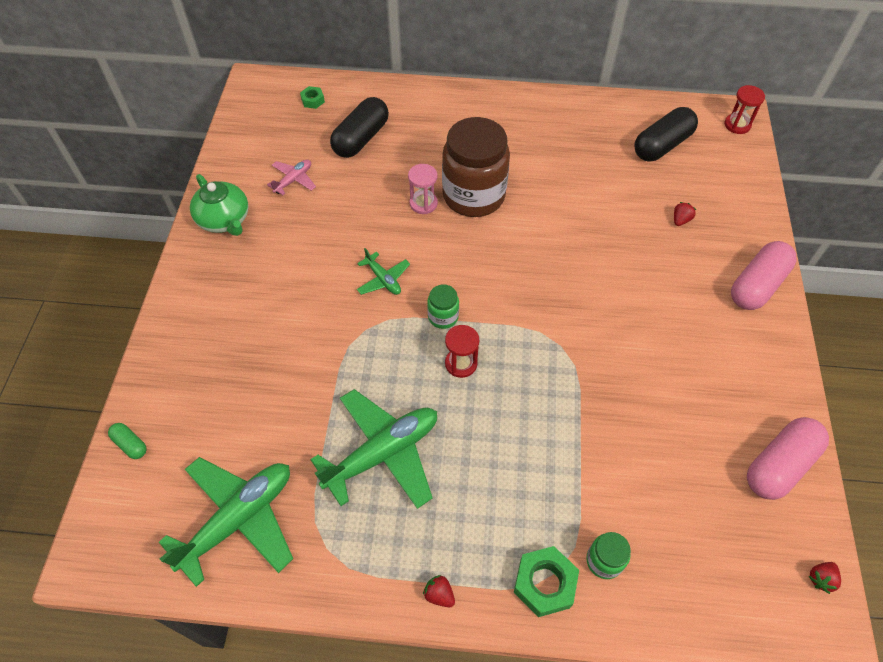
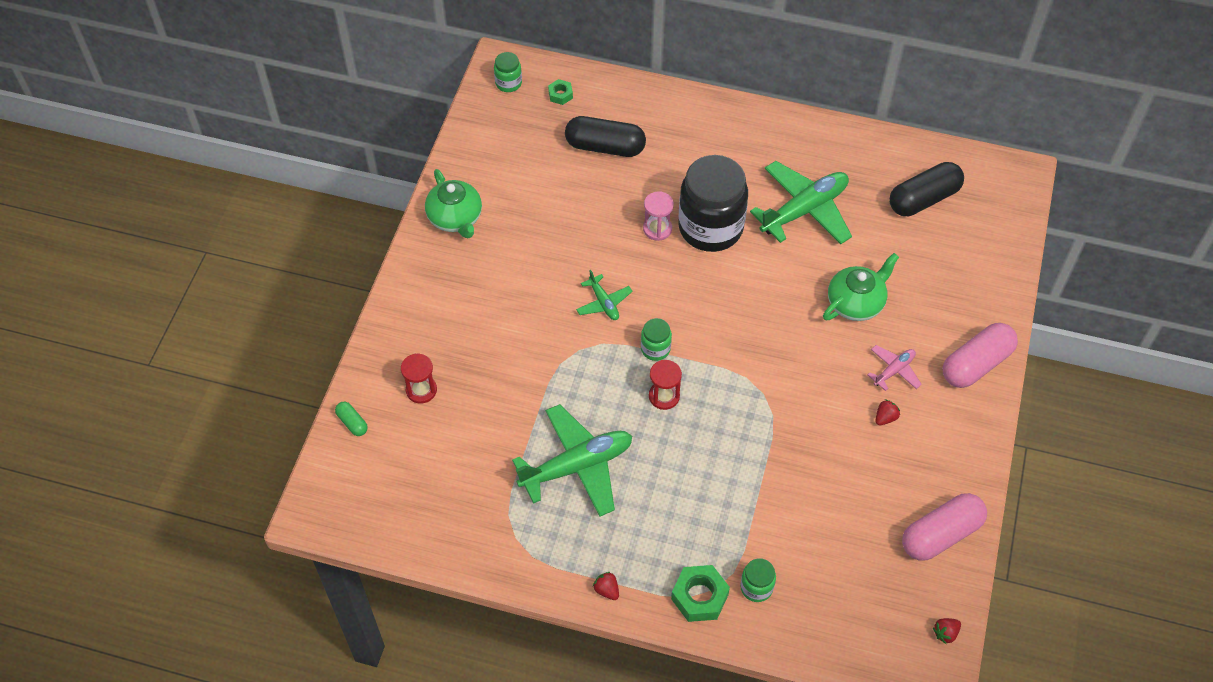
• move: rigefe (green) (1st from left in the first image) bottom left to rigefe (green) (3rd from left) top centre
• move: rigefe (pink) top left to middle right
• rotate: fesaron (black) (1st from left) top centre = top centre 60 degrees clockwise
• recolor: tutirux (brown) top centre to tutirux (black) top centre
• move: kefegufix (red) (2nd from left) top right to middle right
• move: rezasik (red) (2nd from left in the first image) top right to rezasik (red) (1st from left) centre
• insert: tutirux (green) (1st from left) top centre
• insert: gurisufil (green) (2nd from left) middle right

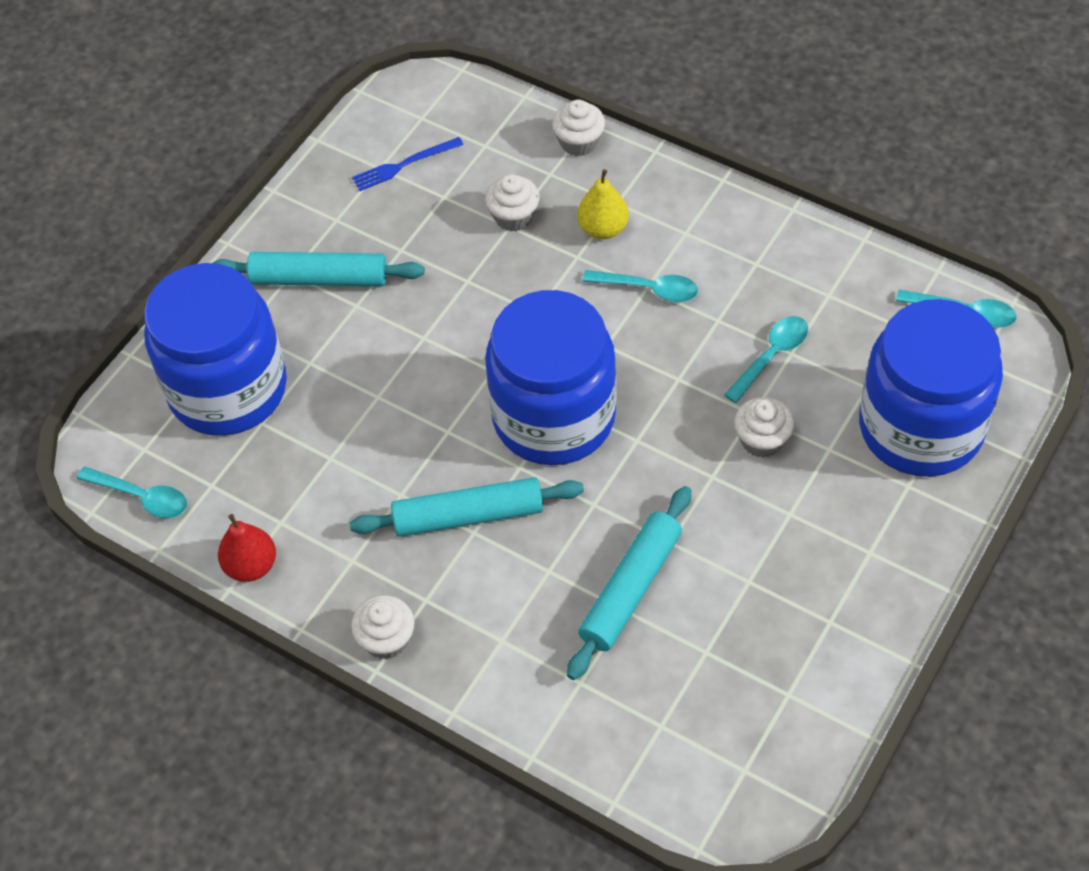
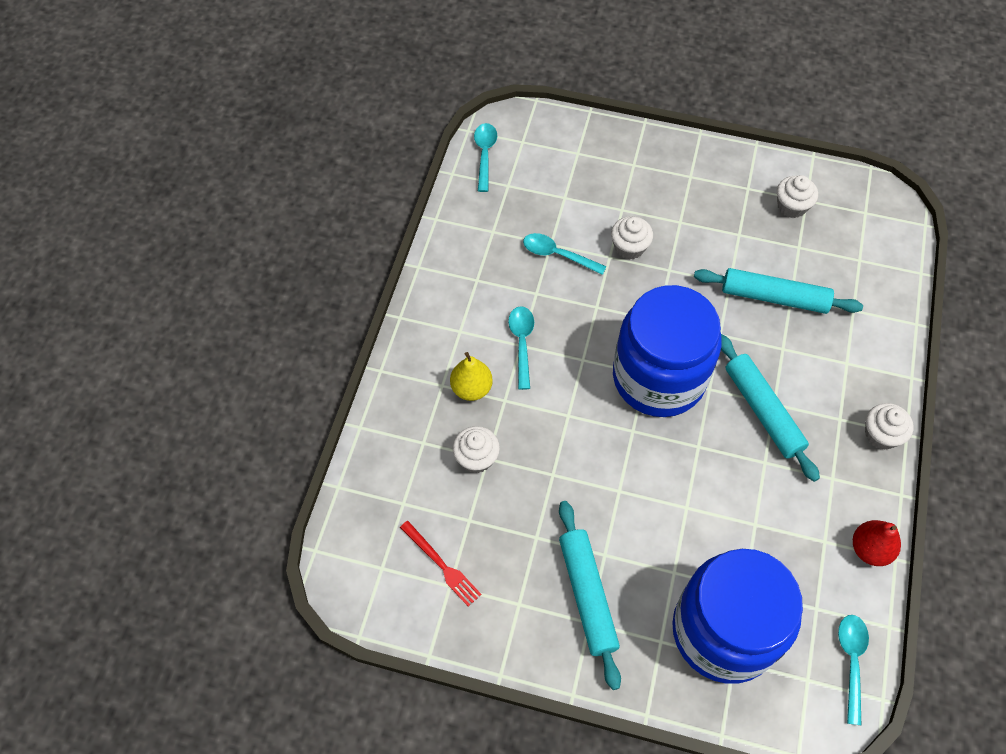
• recolor: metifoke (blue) top centre to metifoke (red) bottom centre
• move: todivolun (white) (3rd from left) top centre to top right
• delete: tutirux (blue) (3rd from left) middle right

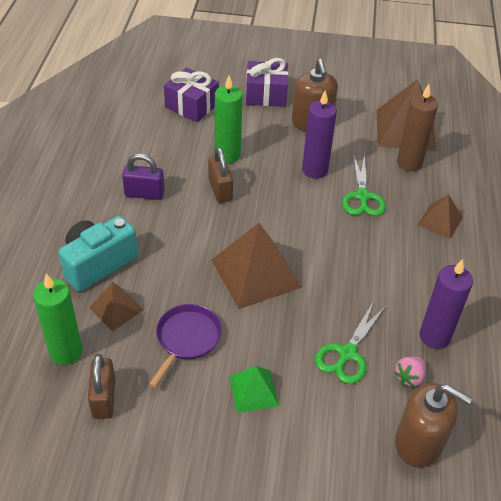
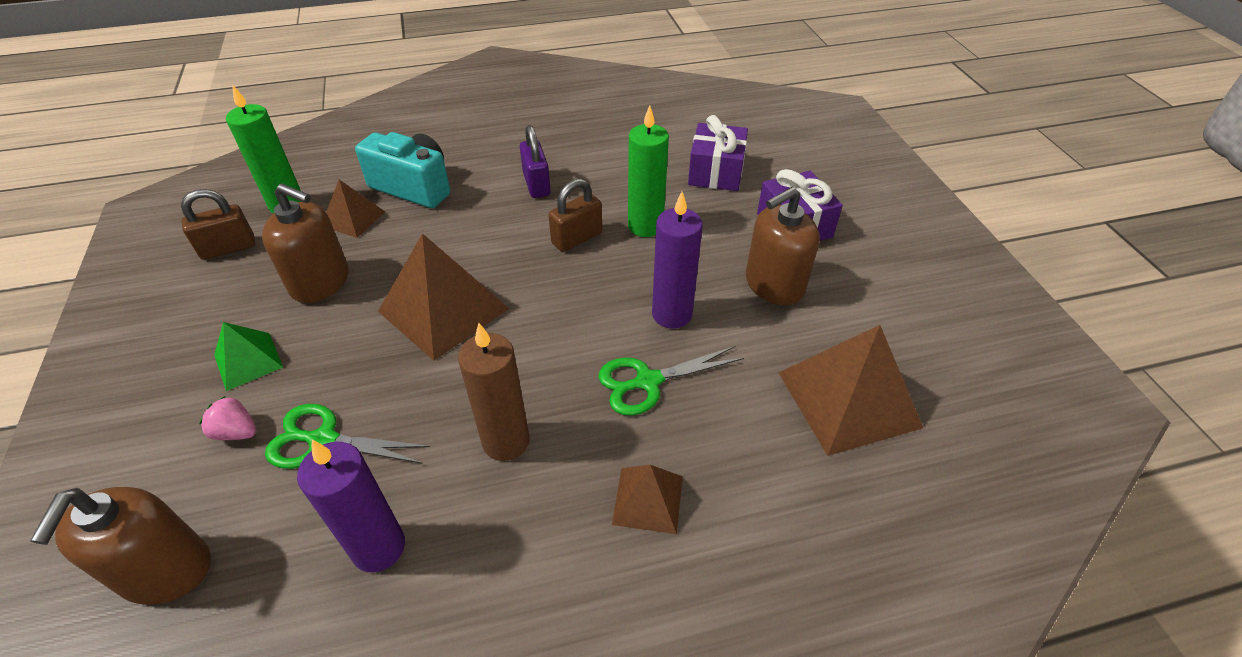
• replace: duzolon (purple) bottom centre to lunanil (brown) (2nd from left) middle left
• move: kefegufix (pink) bottom right to middle left
• move: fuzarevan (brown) top right to centre

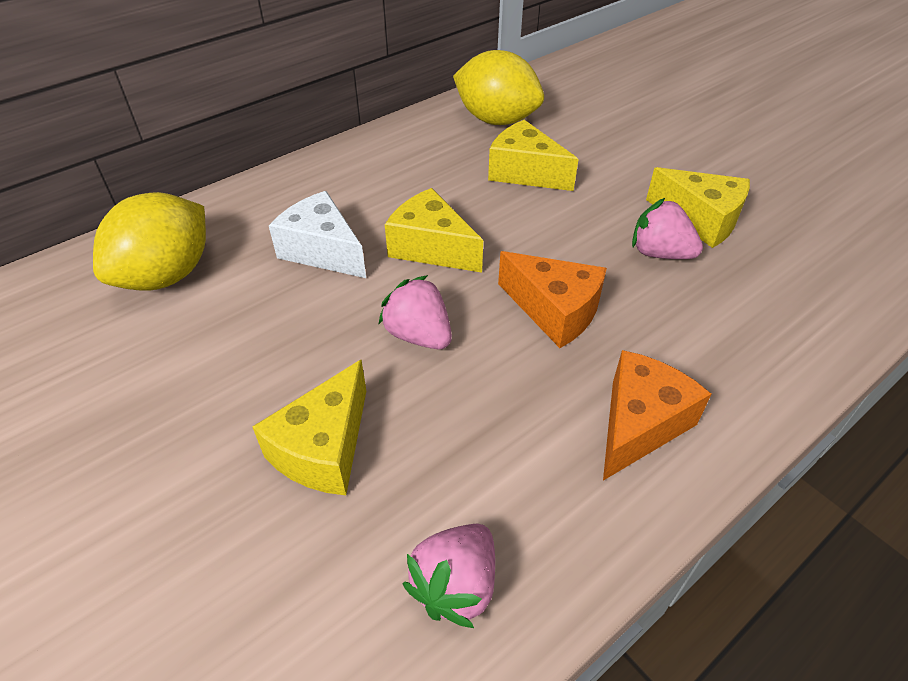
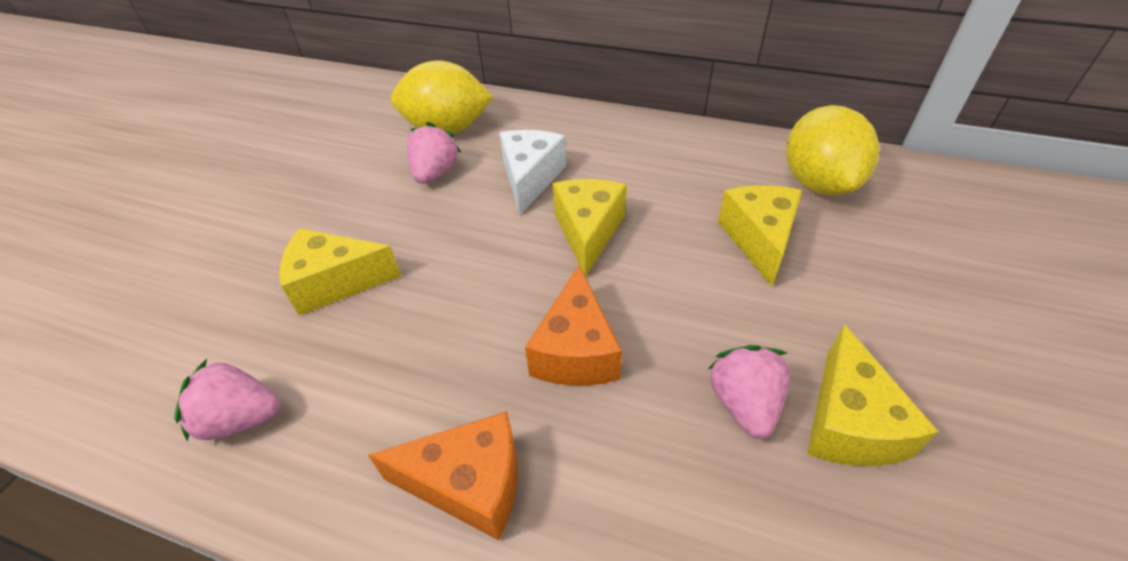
• move: kefegufix (pink) (1st from left in the first image) centre to kefegufix (pink) (2nd from left) top centre

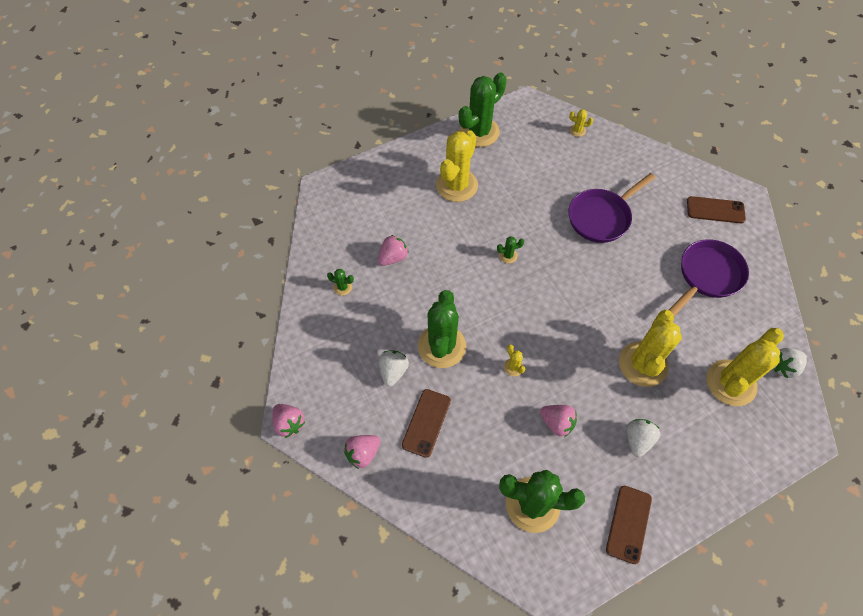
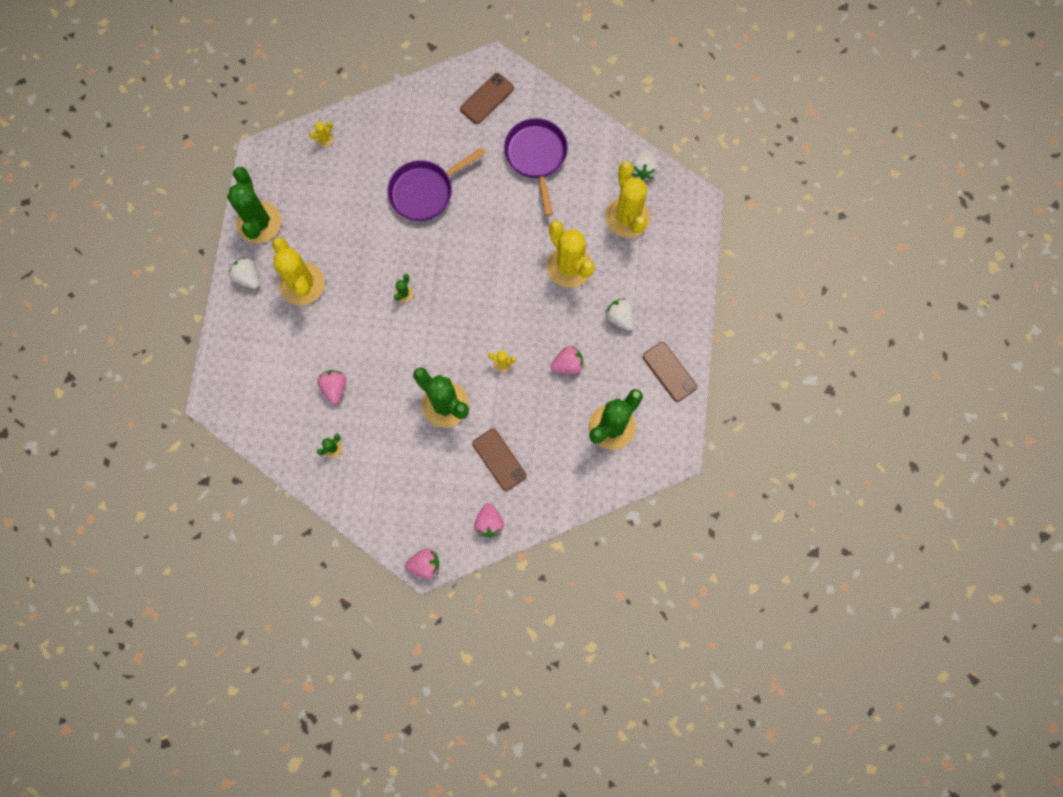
• move: kefegufix (white) (1st from left) centre to middle left
• rotate: duzolon (purple) (1st from left) middle right = top centre 60 degrees clockwise

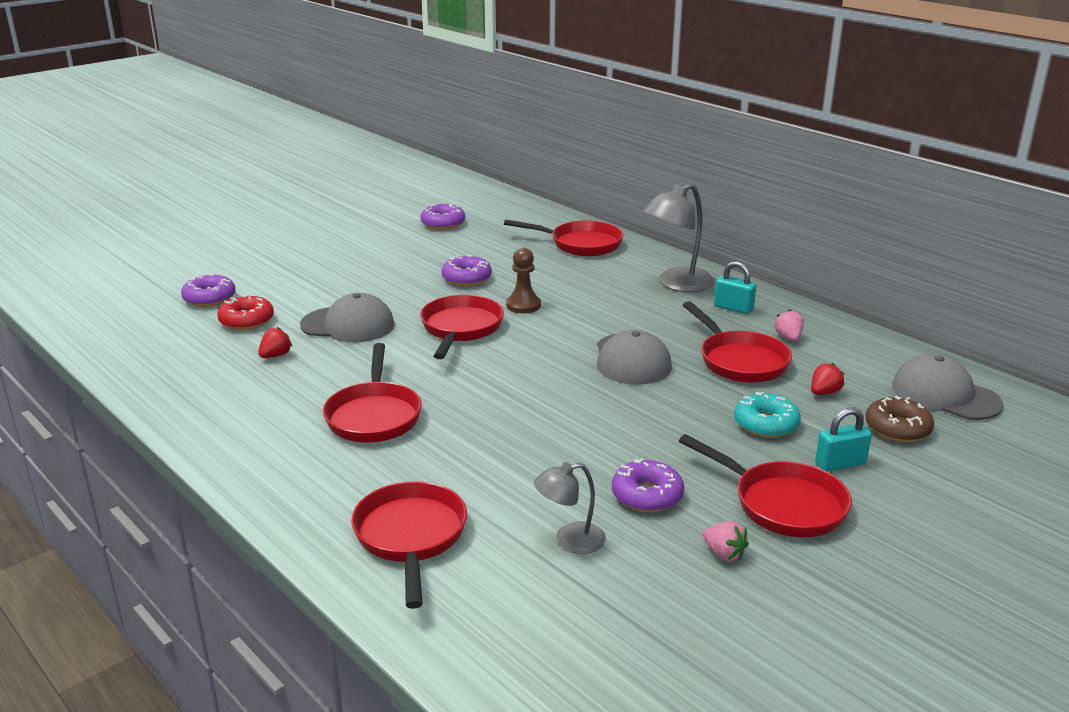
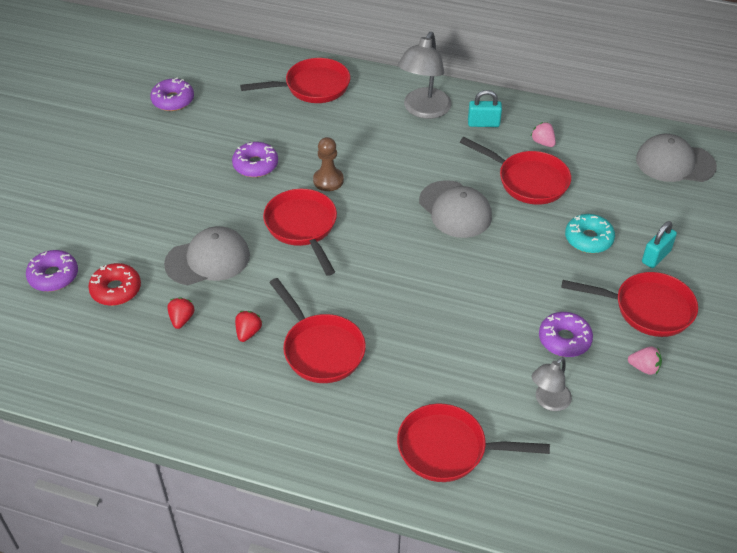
• rotate: duzolon (red) (2nd from left in the first image) bottom centre = bottom centre 45 degrees counterclockwise
• move: kefegufix (red) (2nd from left) middle right to centre
• delete: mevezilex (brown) middle right

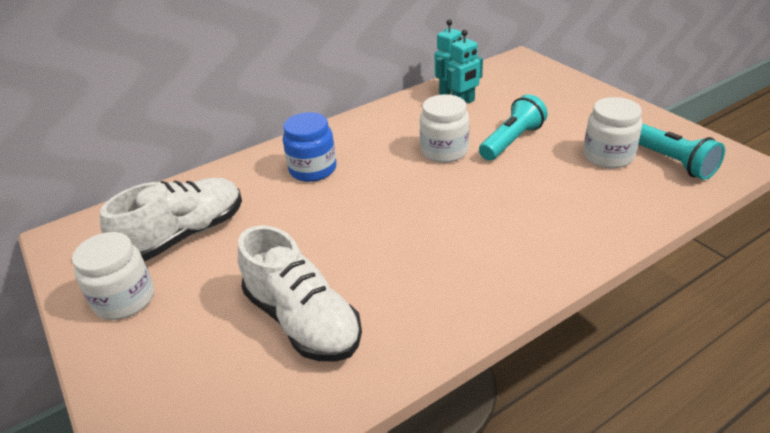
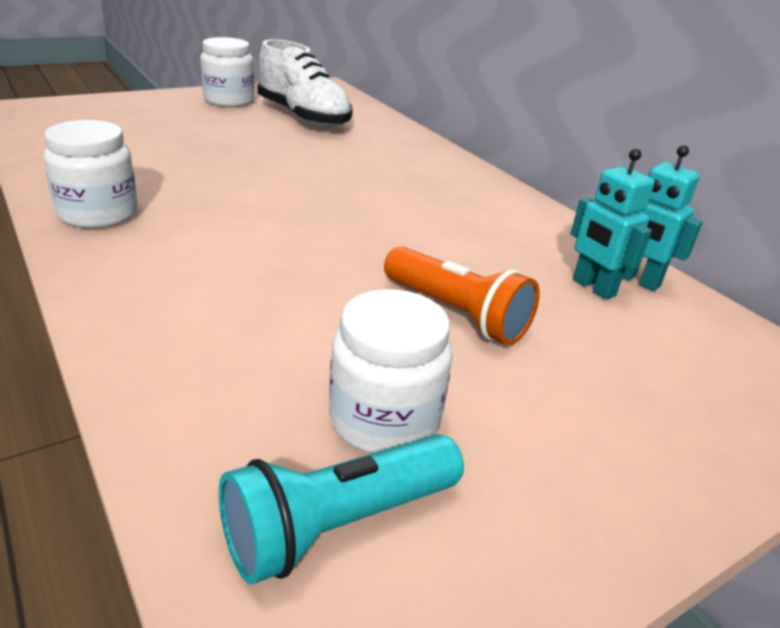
• delete: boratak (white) (2nd from left) bottom centre
• delete: tutirux (blue) centre
• move: tutirux (white) (2nd from left in the first image) top centre to tutirux (white) (1st from left) top left
• recolor: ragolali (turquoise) (1st from left) top centre to ragolali (orange) centre

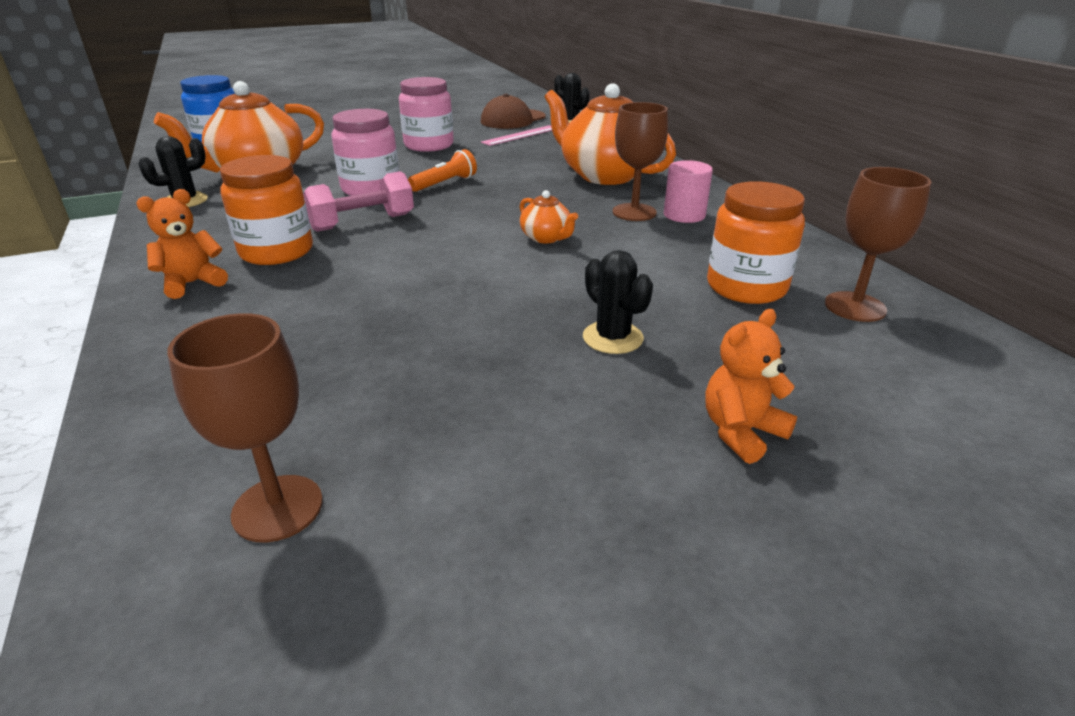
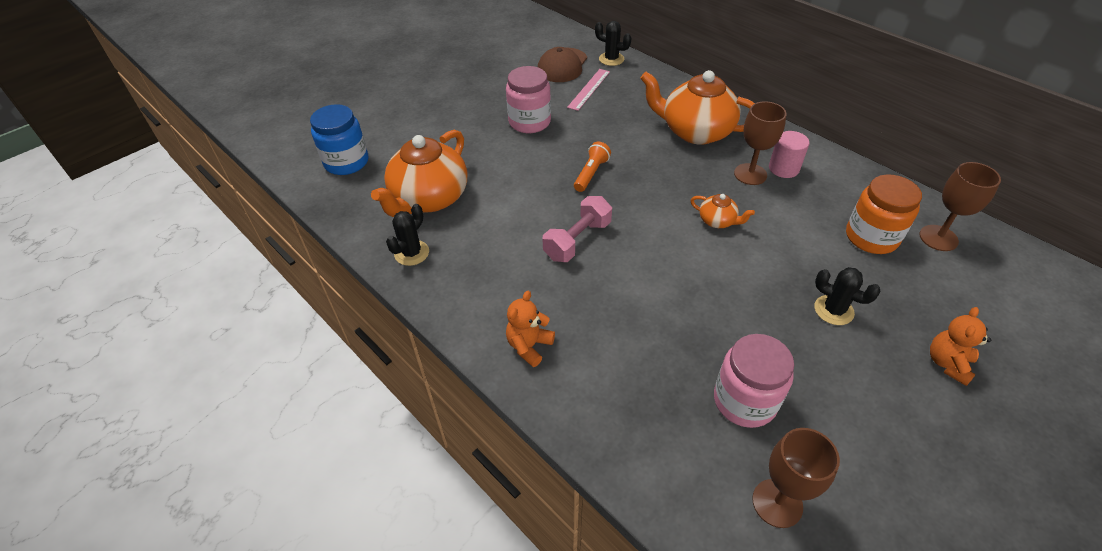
• delete: tutirux (orange) (1st from left) top left
• move: tutirux (pink) (1st from left in the first image) top centre to tutirux (pink) (2nd from left) bottom right

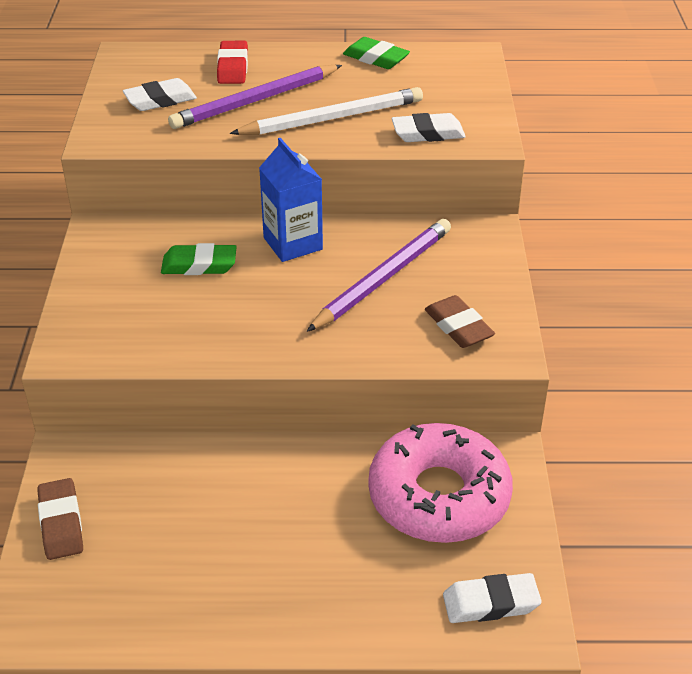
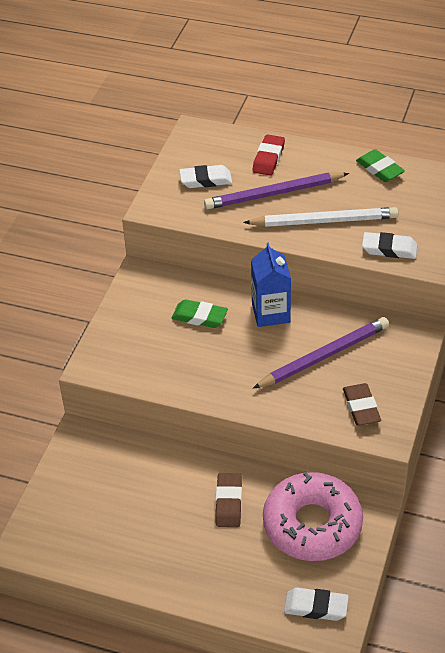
• move: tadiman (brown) (1st from left) bottom left to bottom centre

